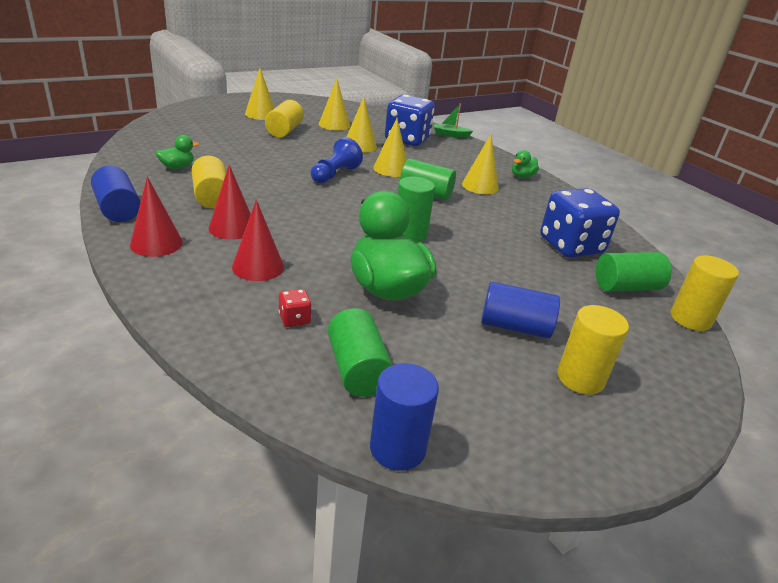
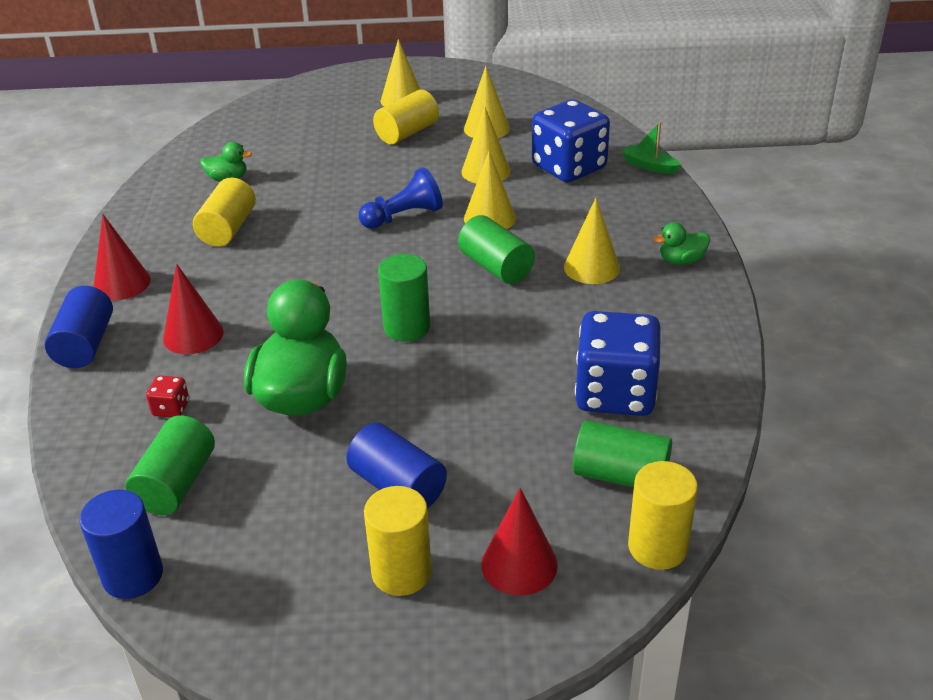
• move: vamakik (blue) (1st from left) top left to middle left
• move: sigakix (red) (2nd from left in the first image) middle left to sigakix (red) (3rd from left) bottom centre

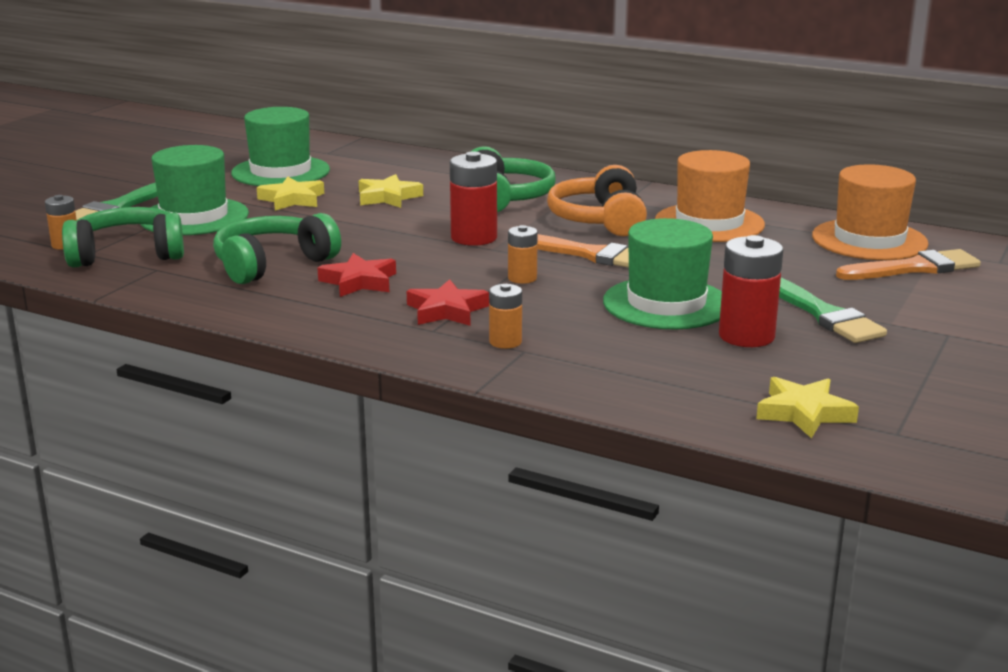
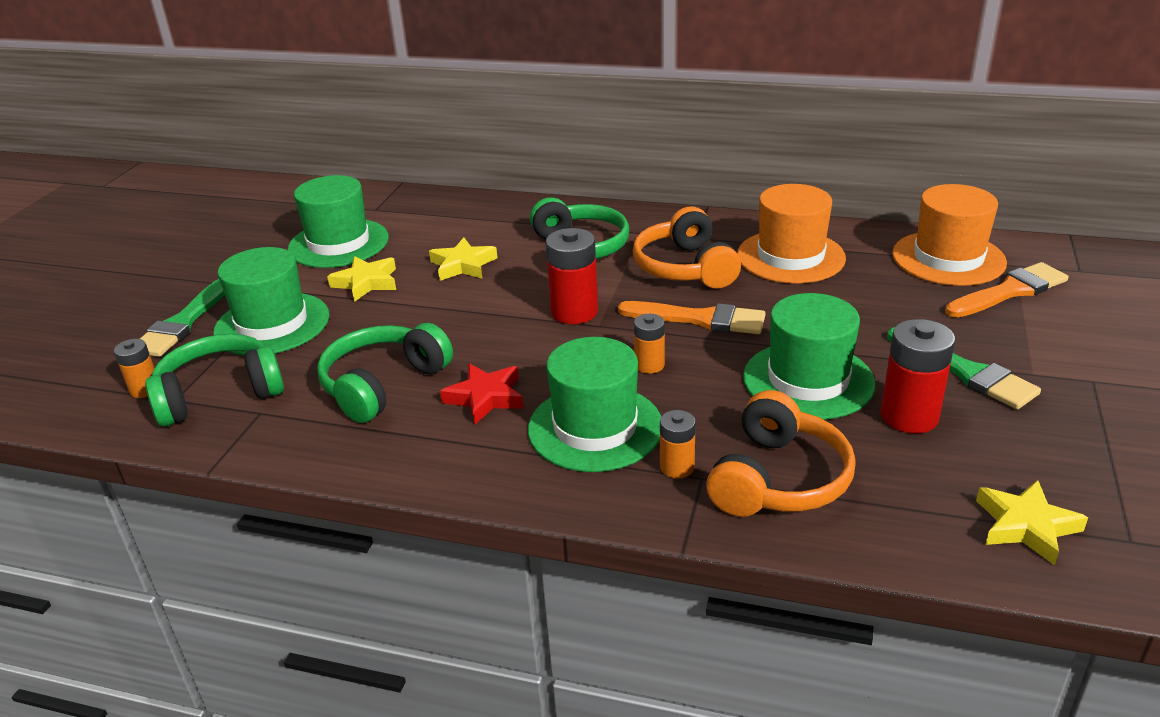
• replace: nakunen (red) (2nd from left) centre to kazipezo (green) (3rd from left) centre
• insert: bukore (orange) (2nd from left) middle right

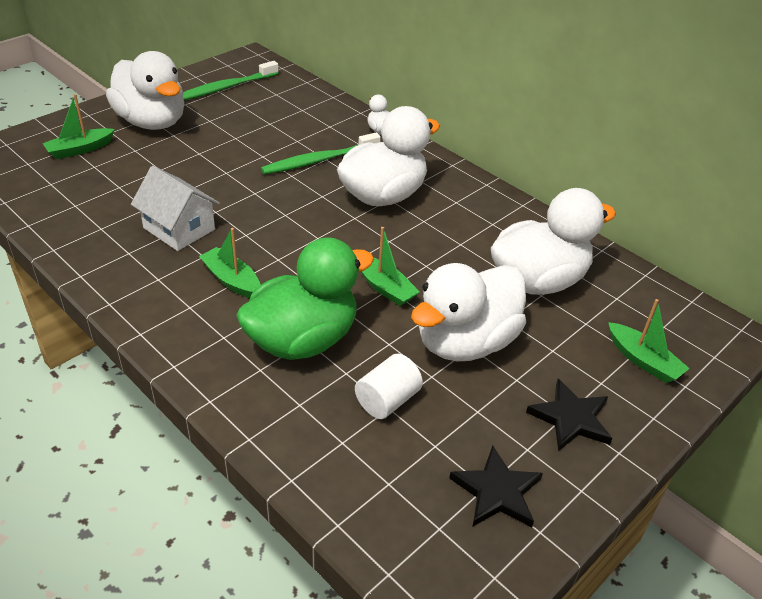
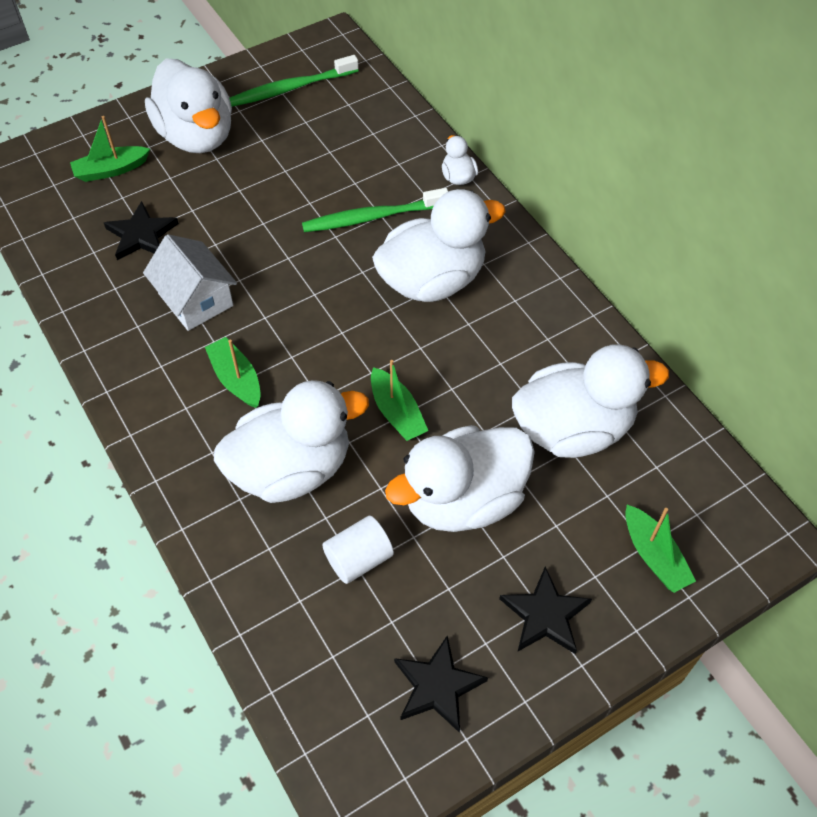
• recolor: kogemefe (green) centre to kogemefe (white) (2nd from left) centre
• insert: nakunen (black) (1st from left) top left

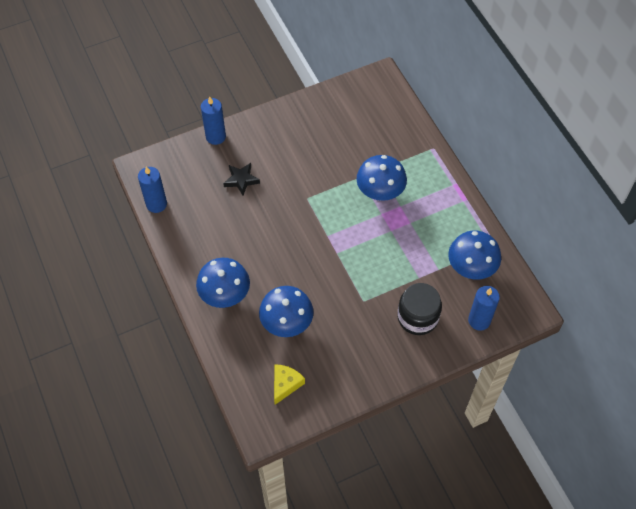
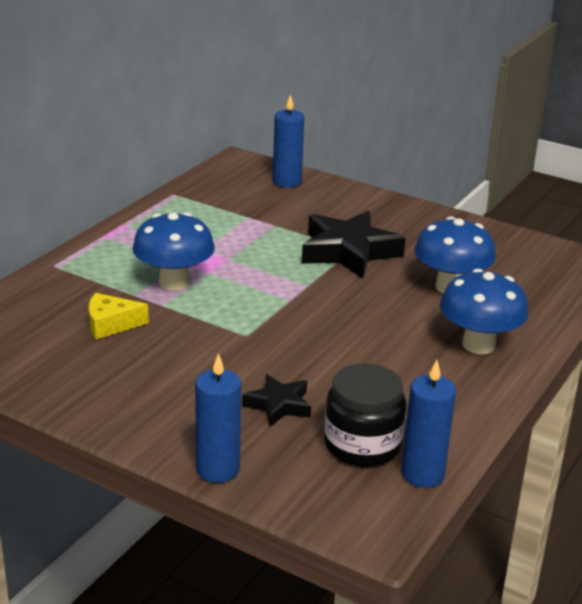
• move: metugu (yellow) bottom centre to middle left
• move: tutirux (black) centre to bottom centre
• delete: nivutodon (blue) (4th from left) middle right
• insert: nakunen (black) (2nd from left) centre

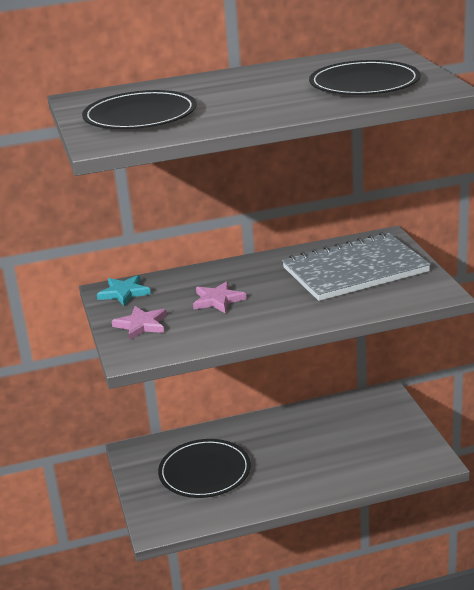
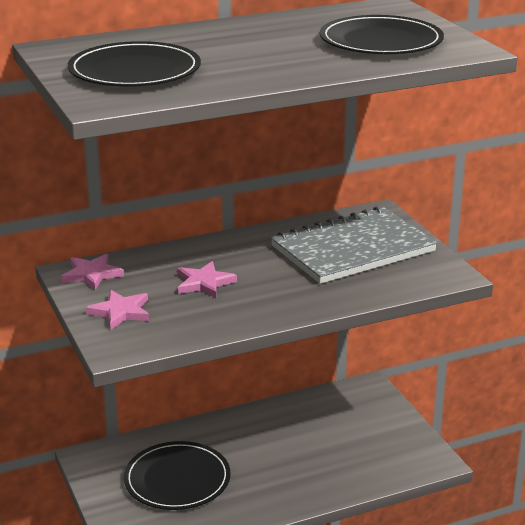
• recolor: nakunen (turquoise) middle left to nakunen (pink) (1st from left) middle left

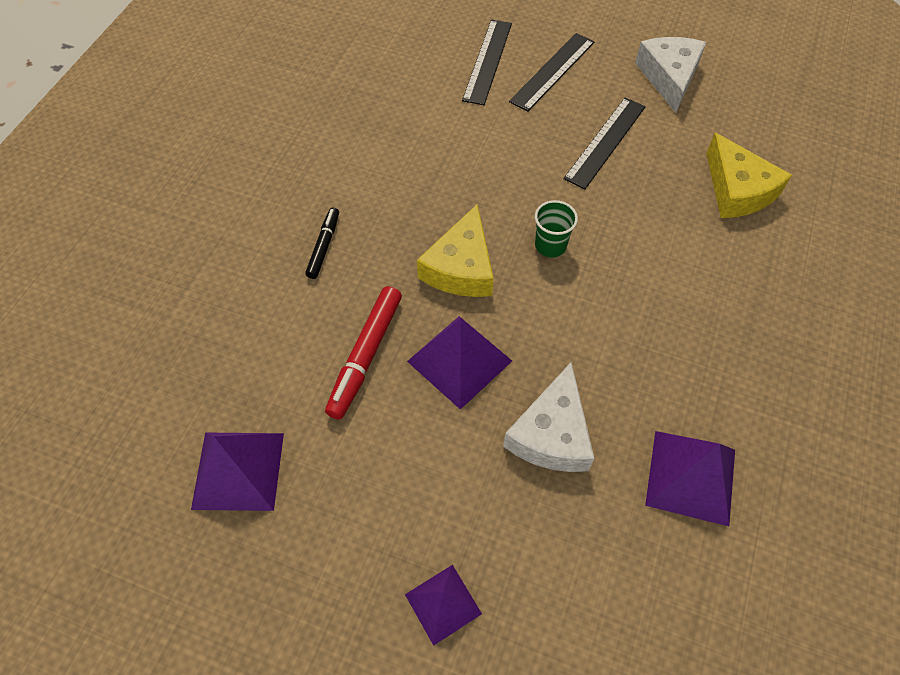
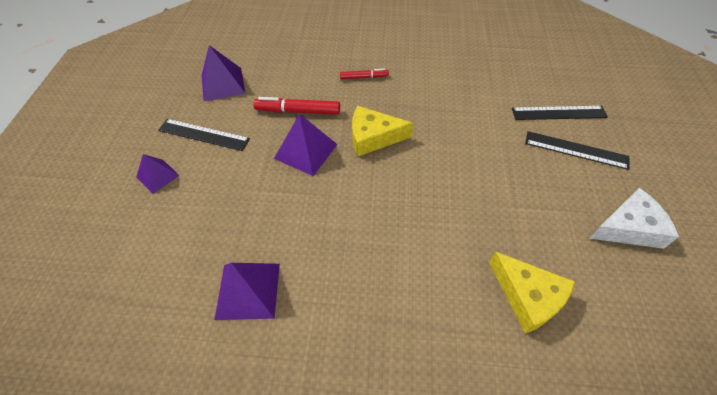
• recolor: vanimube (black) centre to vanimube (red) (2nd from left) top centre
• delete: metugu (white) (1st from left) centre
• delete: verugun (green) centre
• move: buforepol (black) (3rd from left in the first image) top right to buforepol (black) (1st from left) middle left
• rotate: metugu (yellow) (2nd from left) top right = bottom right 90 degrees counterclockwise

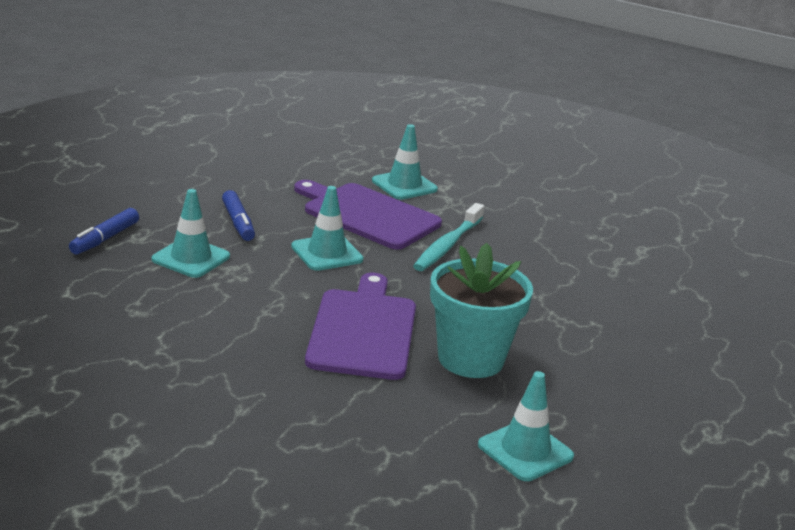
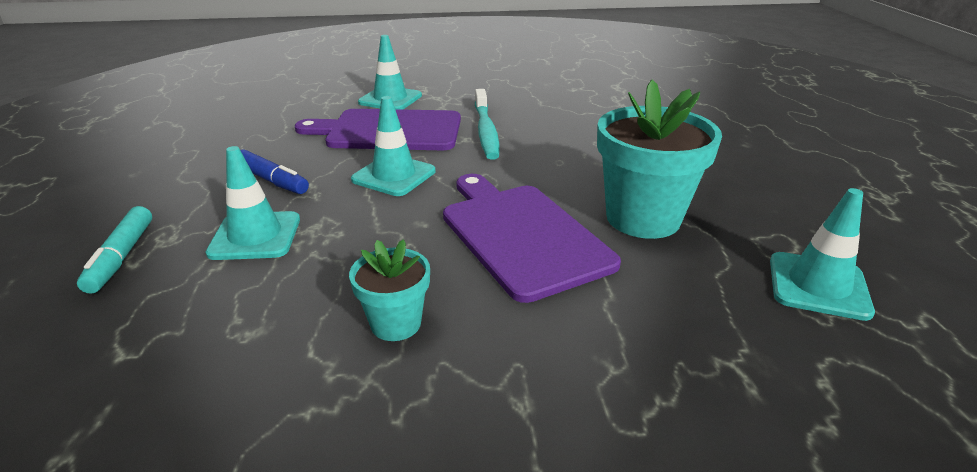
• recolor: vanimube (blue) (1st from left) middle left to vanimube (turquoise) middle left
• insert: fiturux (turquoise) (1st from left) centre

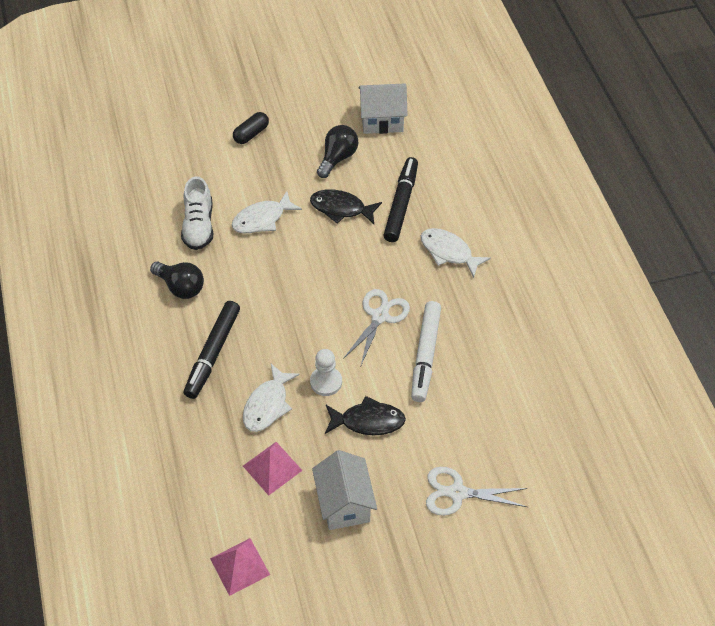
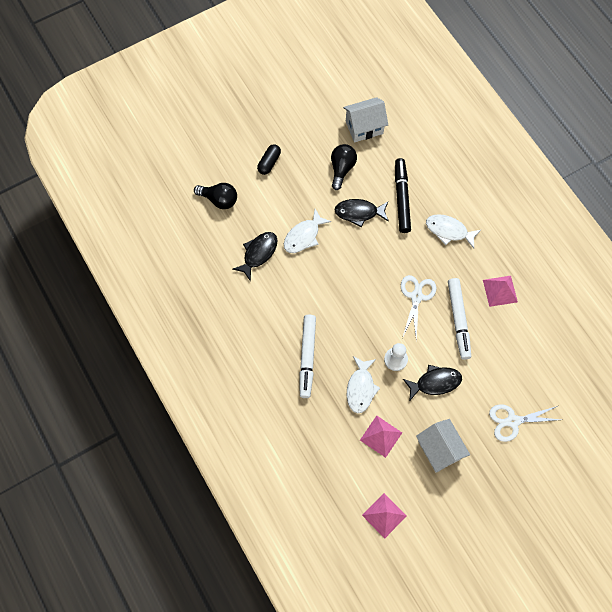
• move: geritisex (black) (1st from left) middle left to top centre
• replace: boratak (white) middle left to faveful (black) (1st from left) centre
• recolor: vanimube (black) (1st from left) middle left to vanimube (white) (1st from left) centre
• insert: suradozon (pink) (3rd from left) middle right

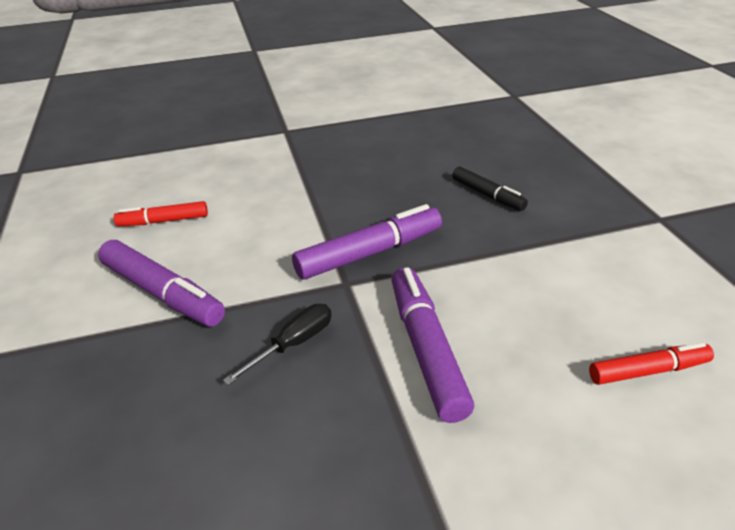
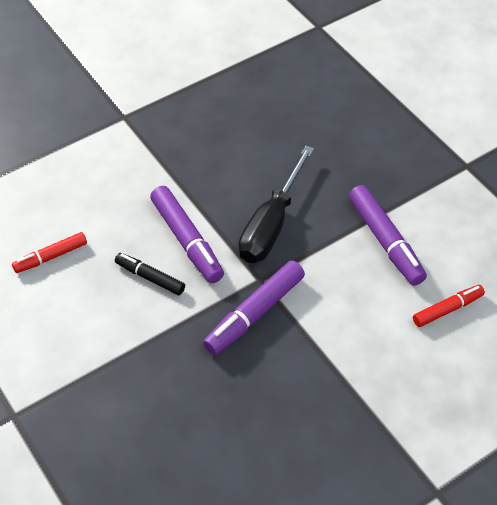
• rotate: vanimube (purple) (1st from left in the first image) middle left = middle right 135 degrees counterclockwise
• resize: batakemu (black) centre = centre x1.86
• move: vanimube (black) middle right to middle left

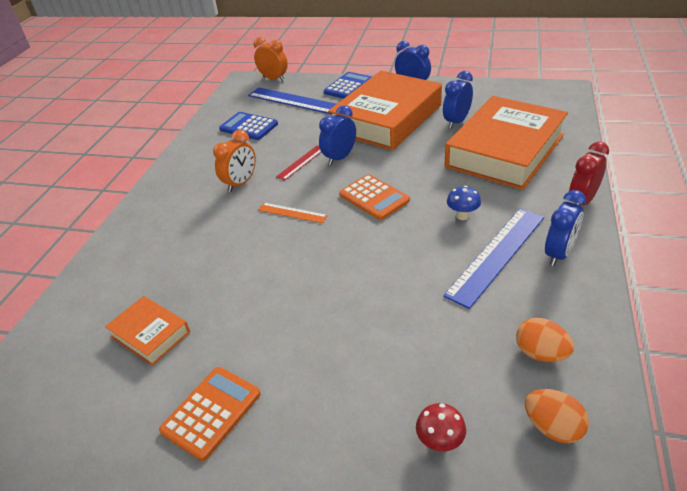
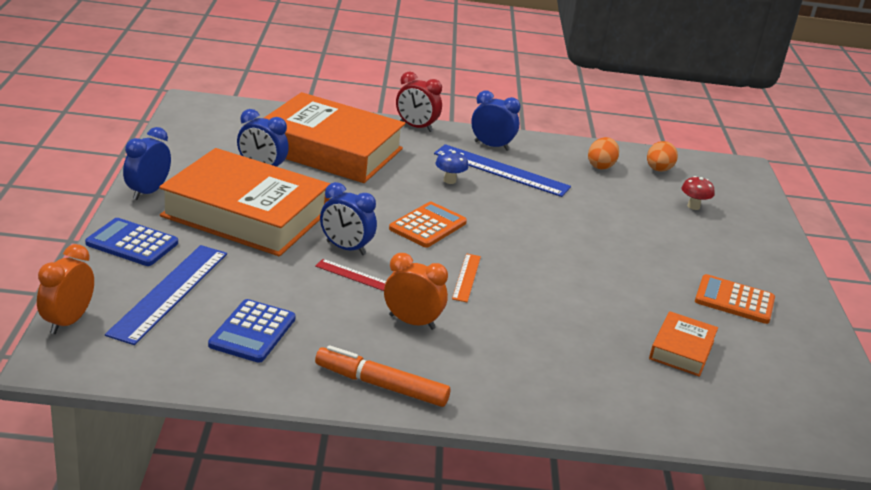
• insert: vanimube (orange) bottom centre

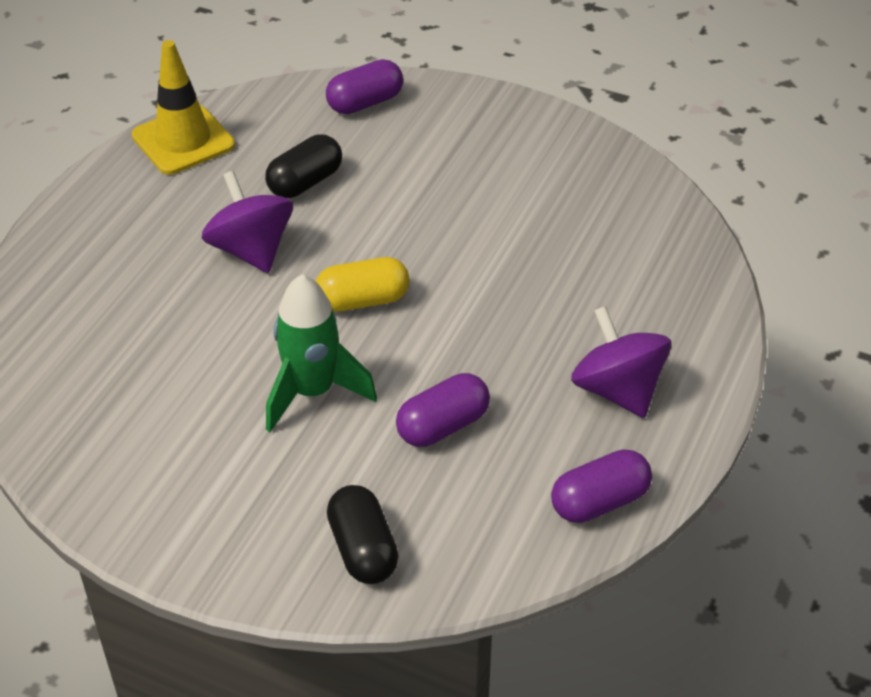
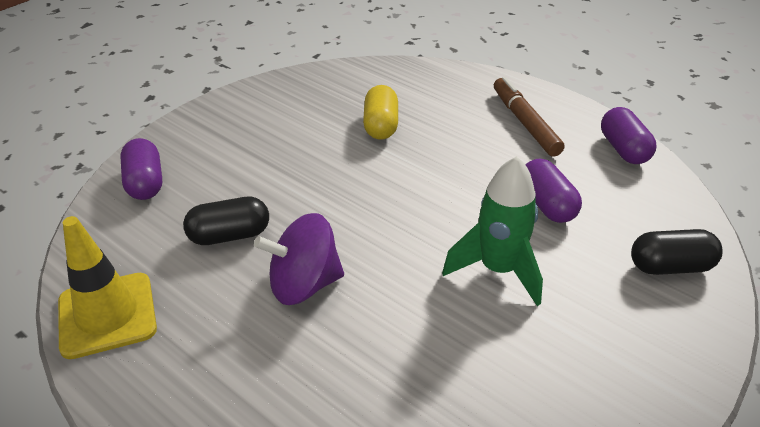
• rotate: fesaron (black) (1st from left) top centre = middle left 75 degrees counterclockwise
• move: fesaron (yellow) centre to top centre
• replace: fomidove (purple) (2nd from left) middle right to vanimube (brown) top right

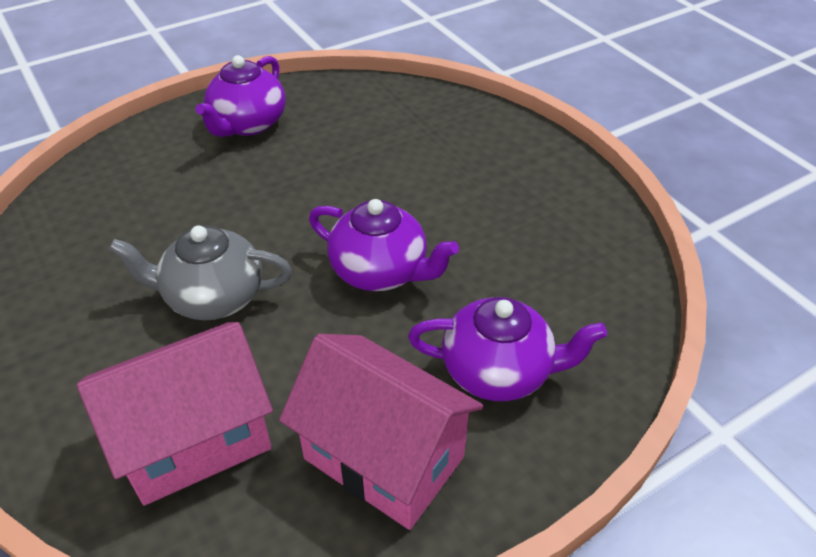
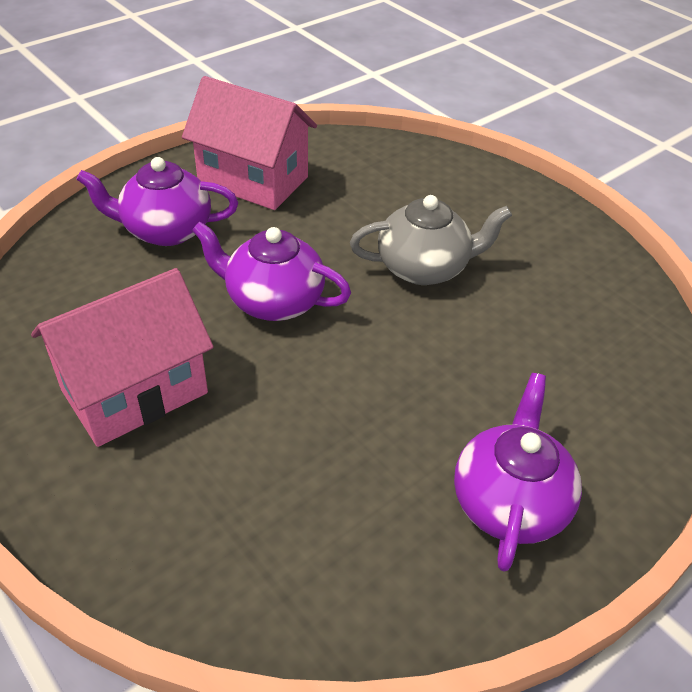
• move: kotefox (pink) (1st from left) bottom left to middle left

